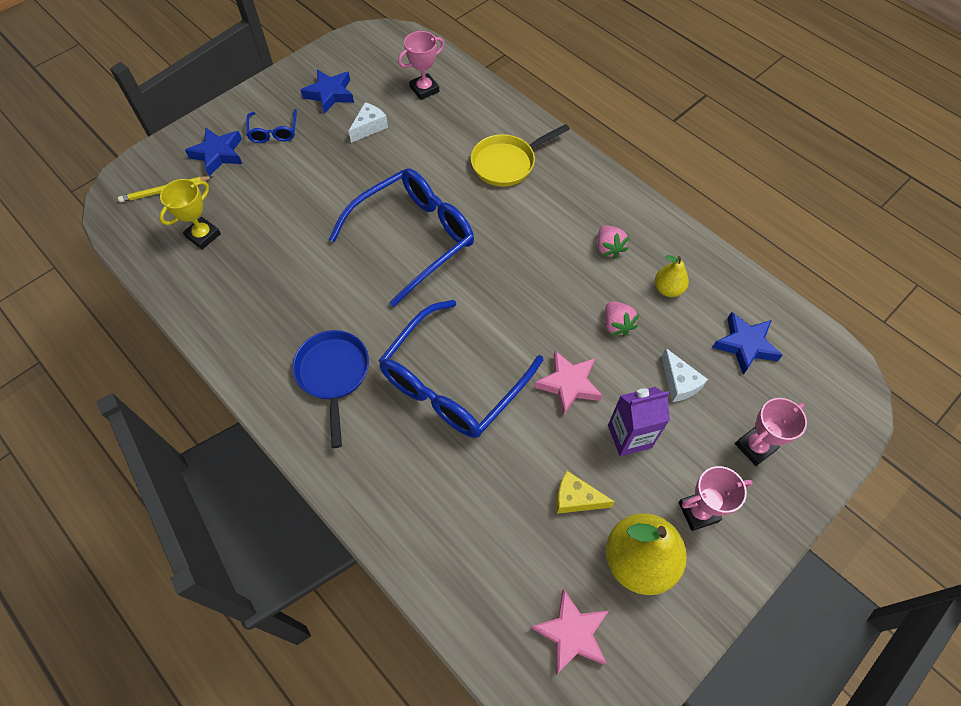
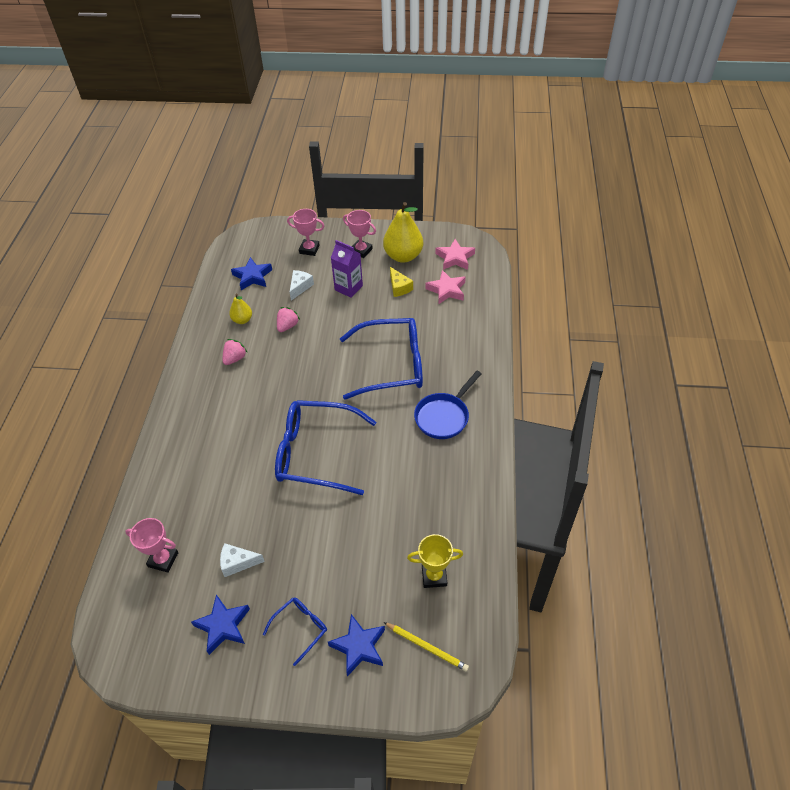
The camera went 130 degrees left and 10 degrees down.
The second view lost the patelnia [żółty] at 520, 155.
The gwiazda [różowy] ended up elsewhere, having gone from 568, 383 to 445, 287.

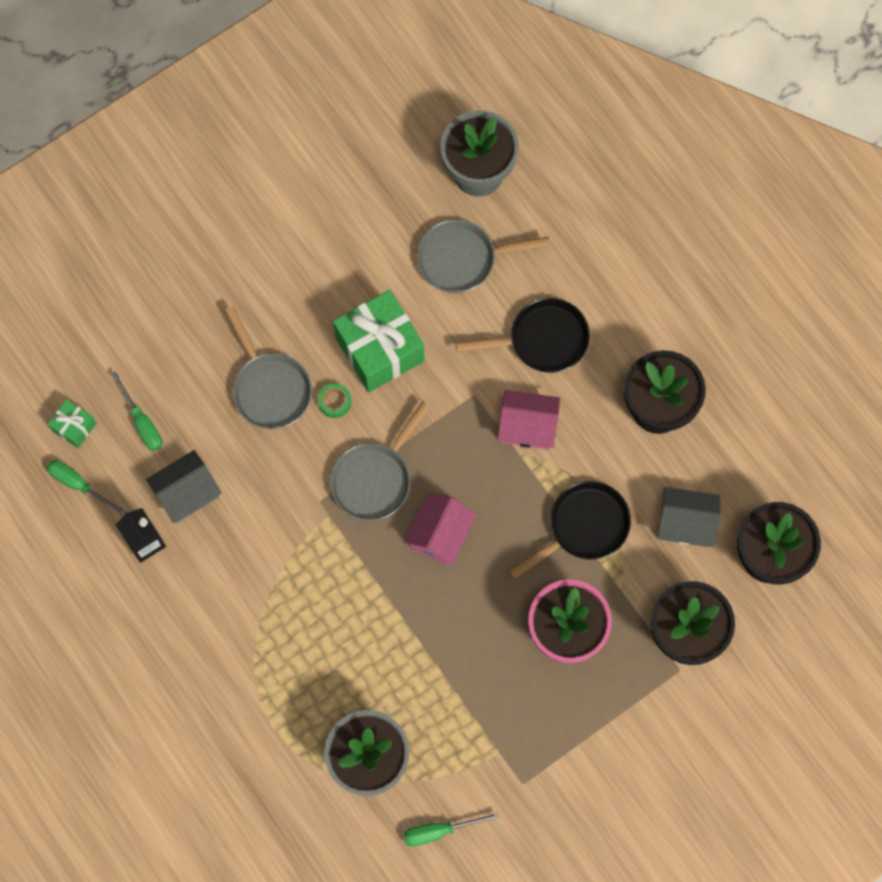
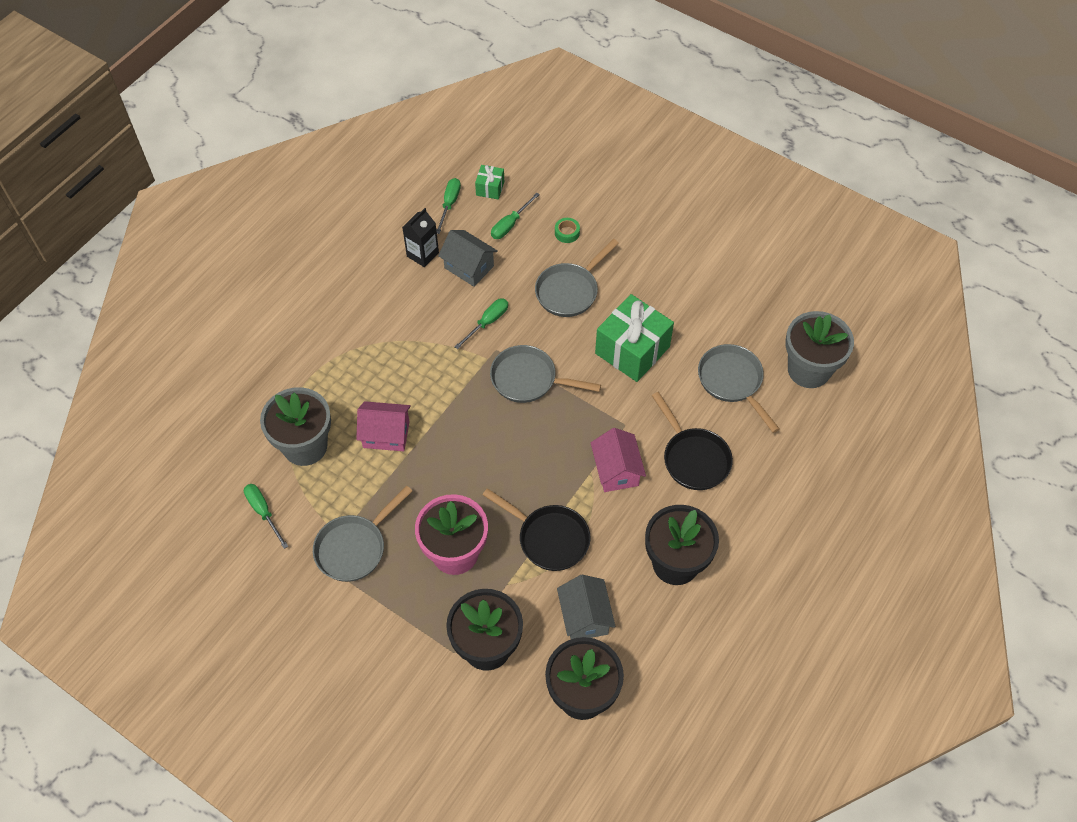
The camera went 70 degrees right and 15 degrees down.
The taśma klejąca [zielony] ended up elsewhere, having gone from 334, 400 to 567, 230.
The domek [różowy] ended up elsewhere, having gone from 440, 529 to 383, 426.
The second view gained the patelnia [szary] at 362, 534.
The second view gained the śrubokręt [zielony] at 481, 323.

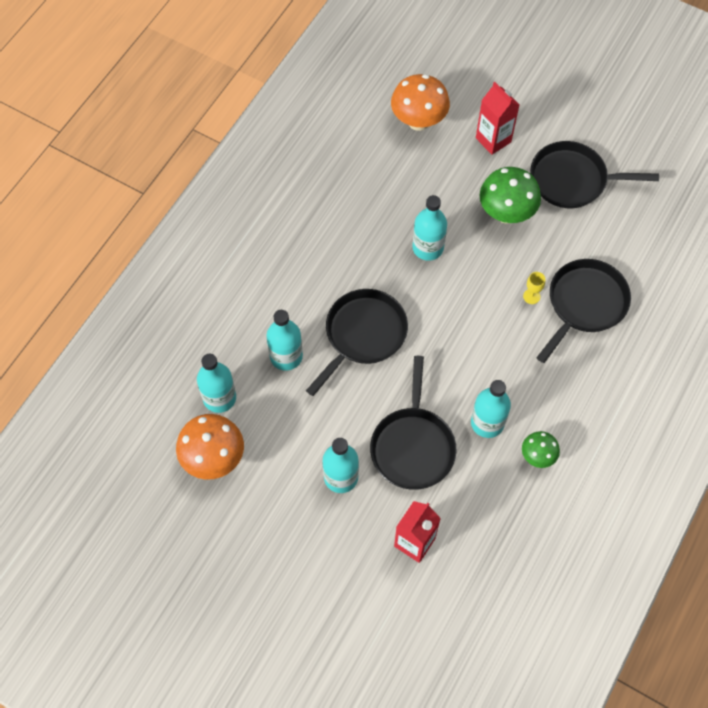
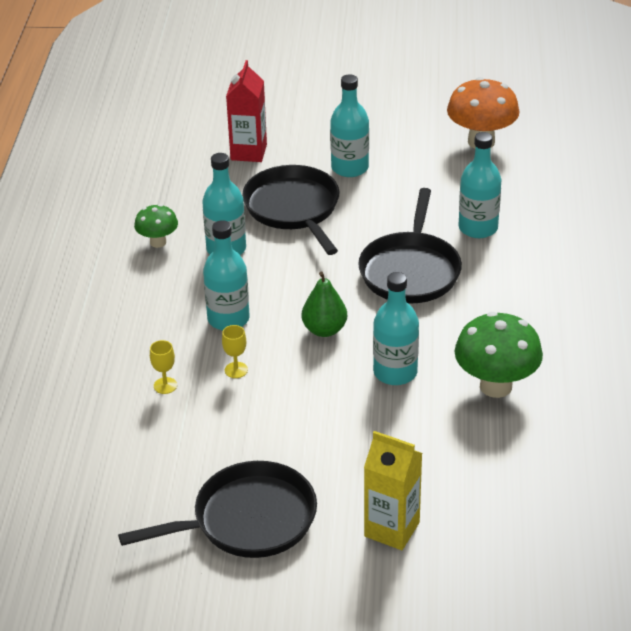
The camera went 155 degrees right and 25 degrees down.
The butelka [turkusowy] ended up elsewhere, having gone from 216, 383 to 226, 275.
The second view lost the grzyb [pomarańczowy] at 420, 102.
What was the karton mleka [czerwony] at 497, 118 turned into the karton mleka [żółty] at 393, 490.
The grzyb [zielony] ended up elsewhere, having gone from 510, 195 to 499, 355.
Where the patelnia [czarny] stood at 583, 311, the kielich [żółty] came to stand at 163, 367.
The second view gained the gruszka [zielony] at 324, 304.

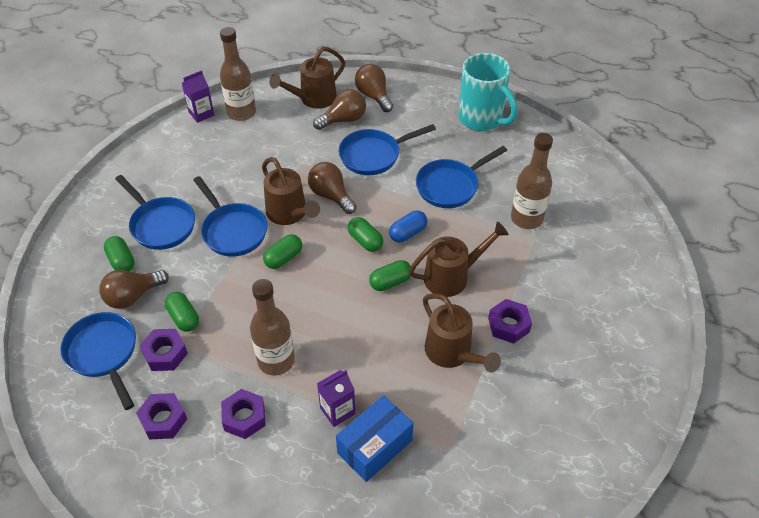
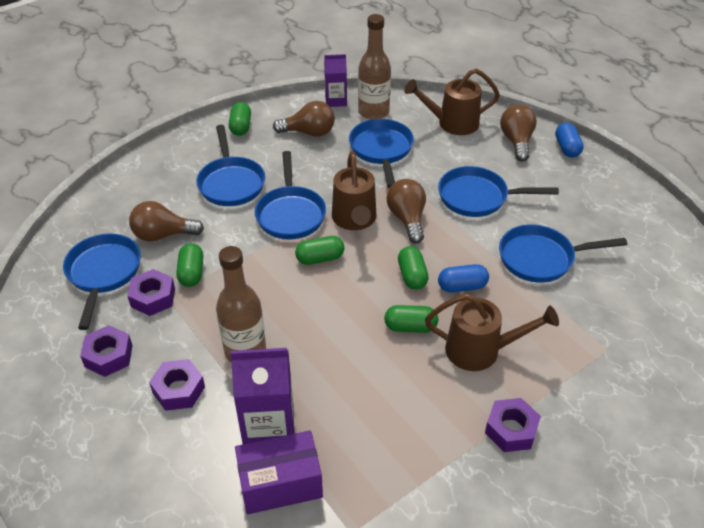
The camera went 30 degrees right and 5 degrees down.
The kapsułka [zielony] ended up elsewhere, having gone from 119, 253 to 240, 119.
The żarówka [brązowy] ended up elsewhere, having gone from 339, 109 to 304, 119.
The size of the karton mleka [fioletowy] at 336, 398 changed by a factor of 1.65.
What was the pudełko [niebieski] at 375, 438 turned into the pudełko [fioletowy] at 279, 472.
The second view lost the konewka [brązowy] at 462, 332.
The second view lost the kubek [turkusowy] at 487, 92.
The second view lost the butelka [brązowy] at 532, 181.
The second view gained the patelnia [niebieski] at 381, 153.
The second view gained the kapsułka [niebieski] at 569, 140.

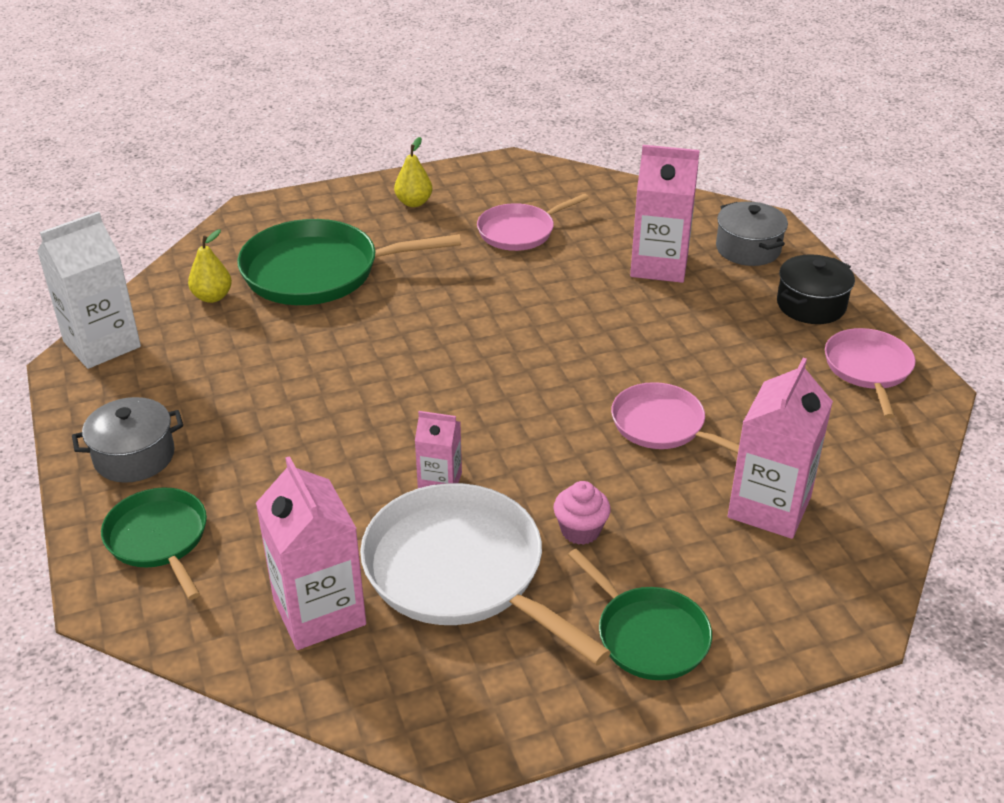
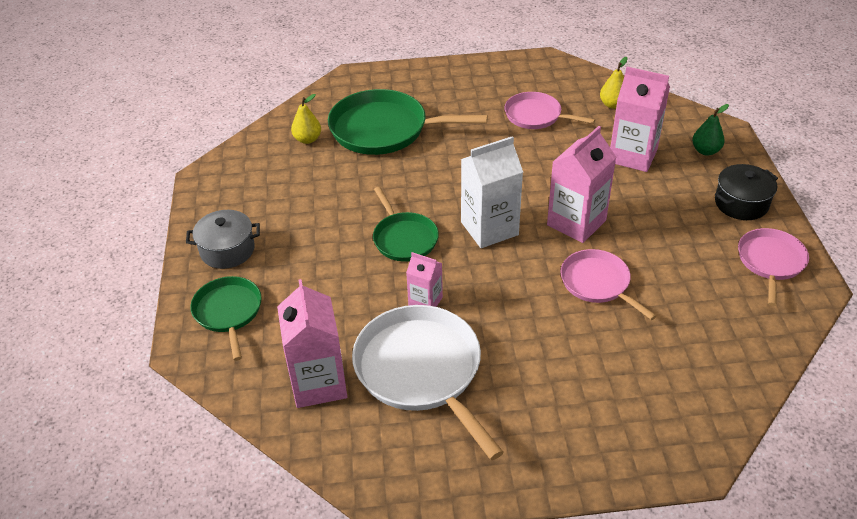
The camera went 15 degrees right and 5 degrees up.
The karton mleka [biały] ended up elsewhere, having gone from 89, 290 to 492, 192.
The gruszka [żółty] ended up elsewhere, having gone from 413, 172 to 614, 83.
The patelnia [różowy] at 533, 222 ended up facing another way, 45 degrees clockwise from before.
The second view lost the muffinka [różowy] at 582, 513.
The patelnia [zielony] ended up elsewhere, having gone from 640, 614 to 406, 224.
Where the garnek [szary] stood at 752, 234, the gruszka [zielony] came to stand at 710, 130.
The karton mleka [różowy] ended up elsewhere, having gone from 780, 448 to 581, 184.

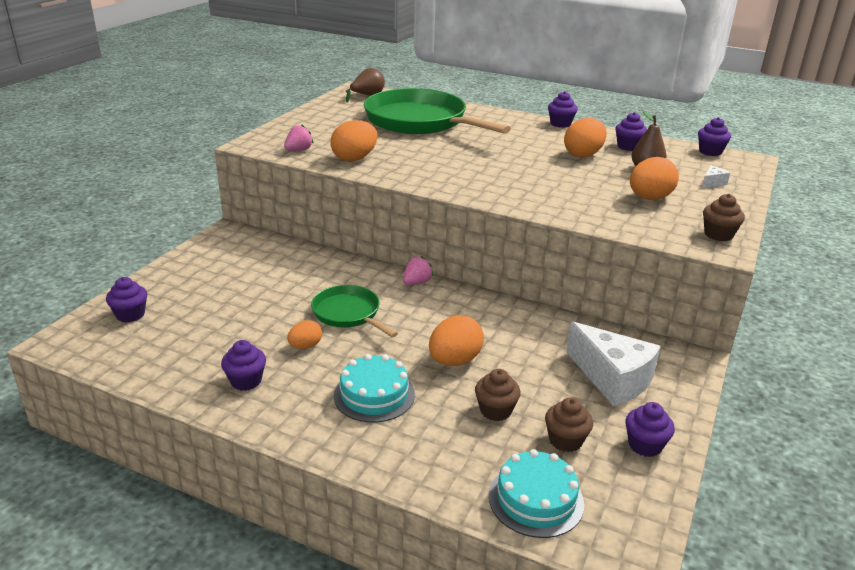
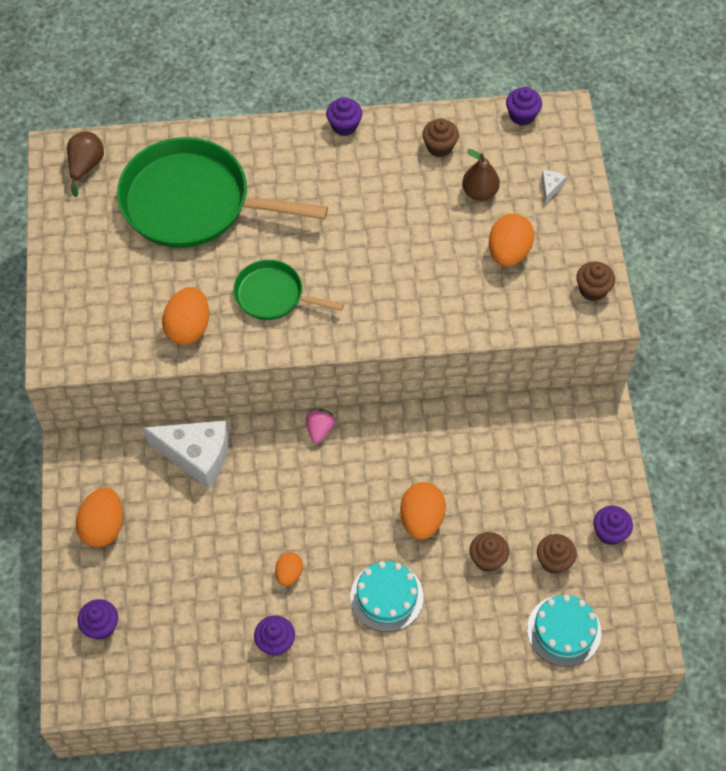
The camera went 30 degrees left and 30 degrees up.
The second view lost the truskawka [różowy] at 299, 137.
The patelnia [zielony] ended up elsewhere, having gone from 354, 311 to 288, 290.
The jajko [pomarańczowy] ended up elsewhere, having gone from 585, 138 to 99, 517.
The ser [biały] ended up elsewhere, having gone from 613, 364 to 186, 455.
What was the muffinka [fioletowy] at 631, 131 turned into the muffinka [brązowy] at 440, 137.

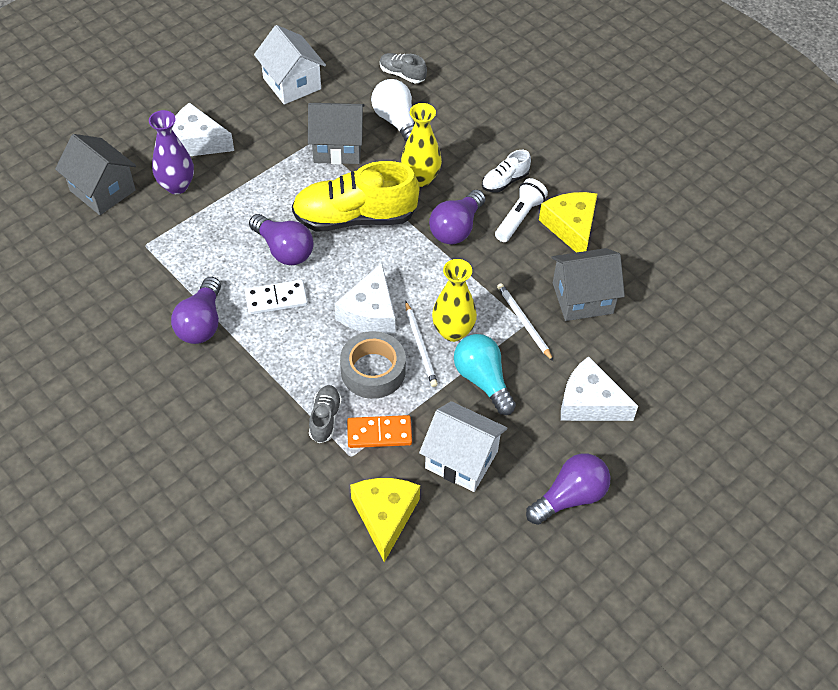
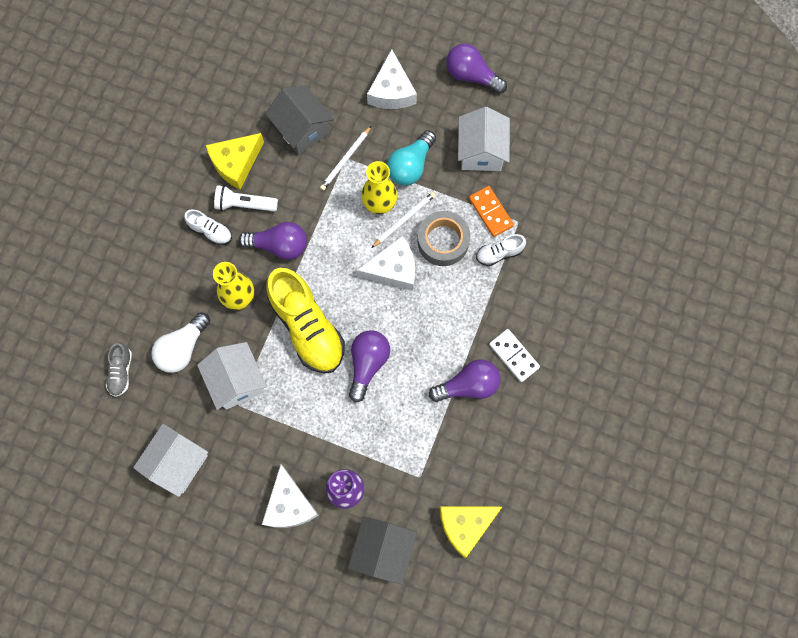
The camera went 115 degrees left and 20 degrees up.
The kostka domina [biały] ended up elsewhere, having gone from 276, 297 to 514, 355.
What was the domek [szary] at 336, 133 turned into the domek [biały] at 232, 376.
What was the but [szary] at 325, 414 turned into the but [biały] at 501, 250.
The ser [żółty] ended up elsewhere, having gone from 385, 520 to 471, 532.

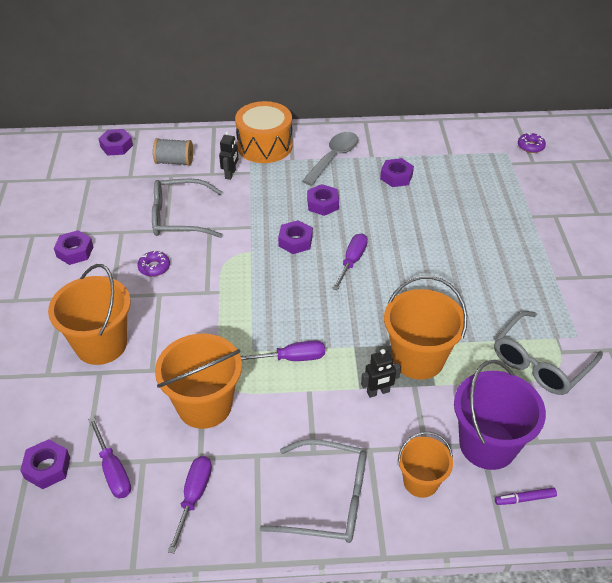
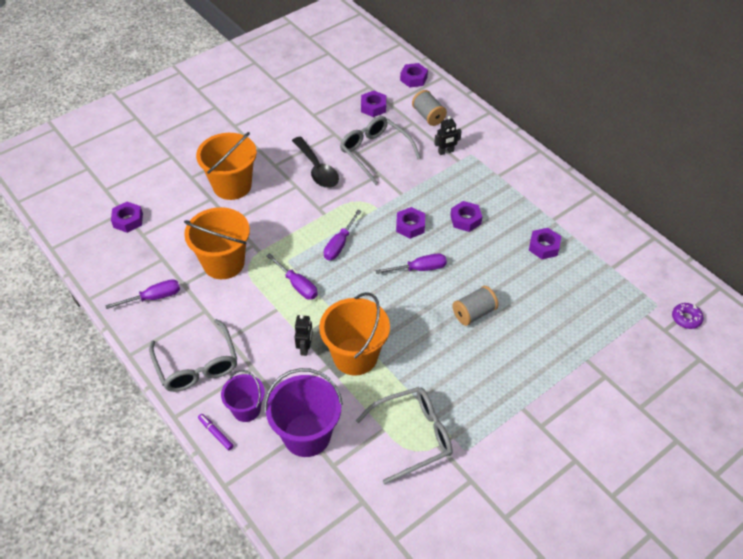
The camera went 55 degrees right and 5 degrees up.
The nakrętka [fioletowy] ended up elsewhere, having gone from 73, 247 to 373, 104.
The śrubokręt [fioletowy] ended up elsewhere, having gone from 109, 457 to 342, 235.
Where the donut [fioletowy] stood at 153, 264, the łyżka [czarny] came to stand at 315, 162.
The second view lost the bęben [pomarańczowy] at 264, 132.
The second view lost the łyżka [szary] at 330, 159.
The robot [czarny] at 381, 373 ended up facing another way, 120 degrees counterclockwise from before.
What was the wiadro [pomarańczowy] at 425, 465 turned into the wiadro [fioletowy] at 243, 396.
The okulary [szary] at 548, 353 ended up facing another way, 150 degrees clockwise from before.
The flamaster [fioletowy] ended up elsewhere, having gone from 526, 496 to 216, 432.
The second view gained the szpulka [szary] at 475, 306.

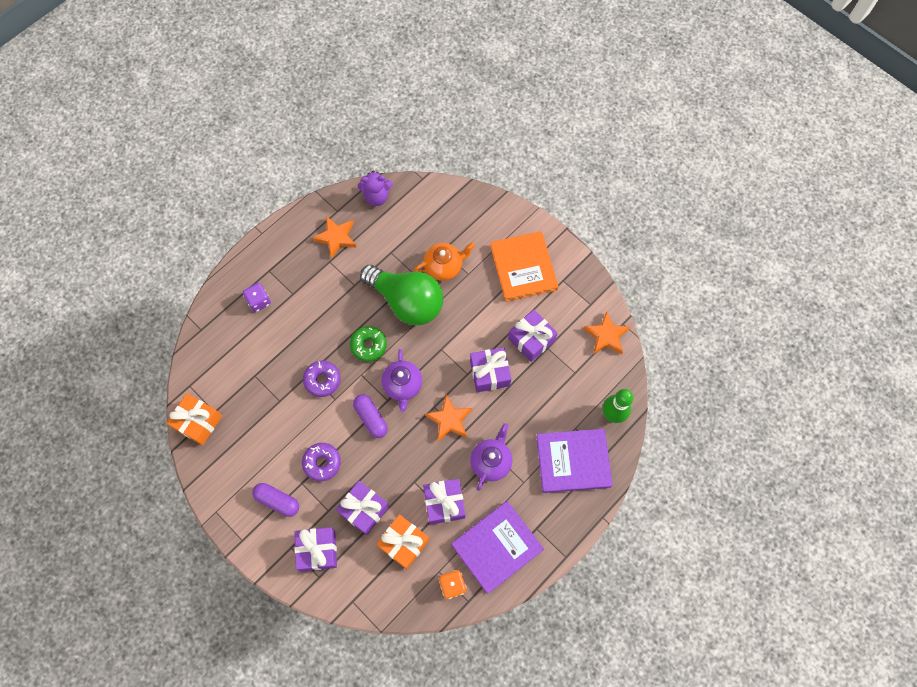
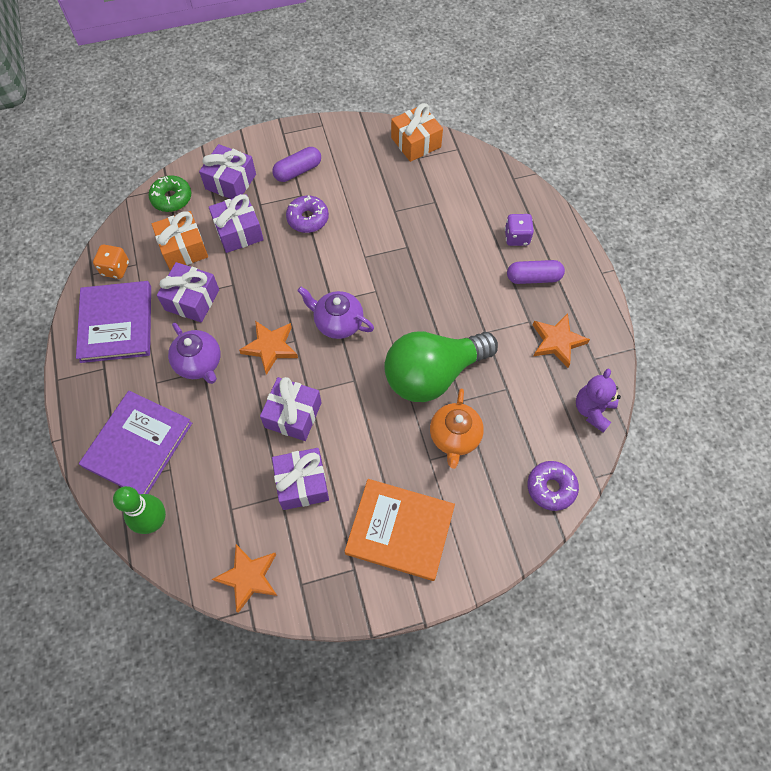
The camera went 120 degrees right and 5 degrees down.
The donut [fioletowy] ended up elsewhere, having gone from 322, 379 to 553, 486.
The donut [zielony] ended up elsewhere, having gone from 368, 344 to 169, 193.
The kapsułka [fioletowy] ended up elsewhere, having gone from 370, 416 to 536, 272.

